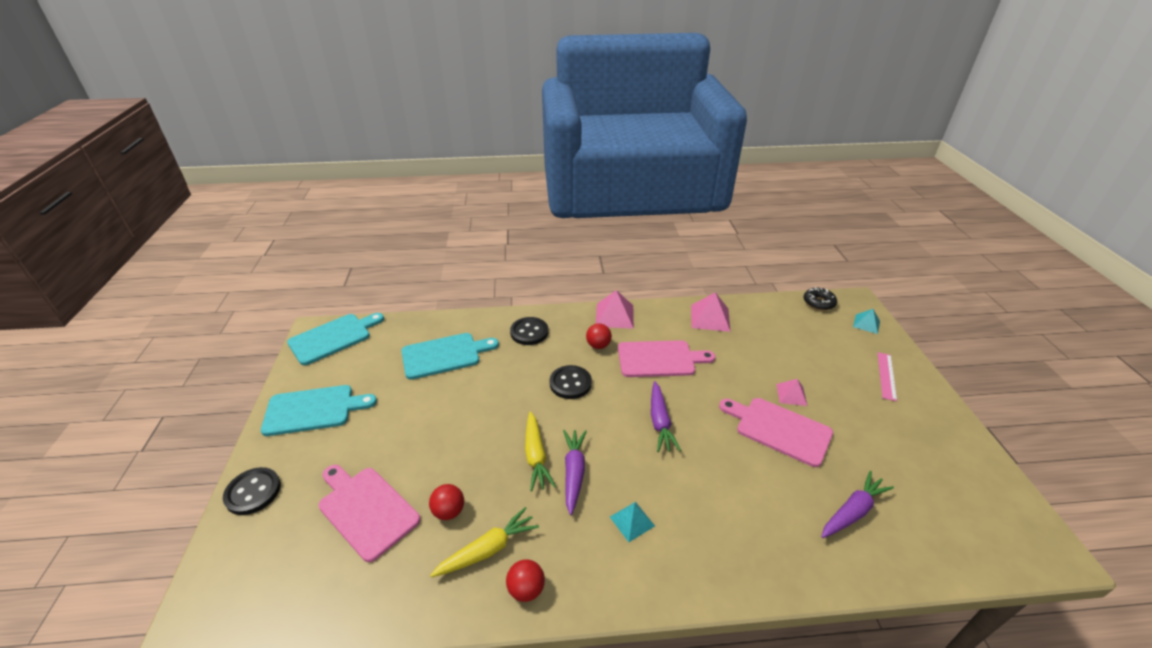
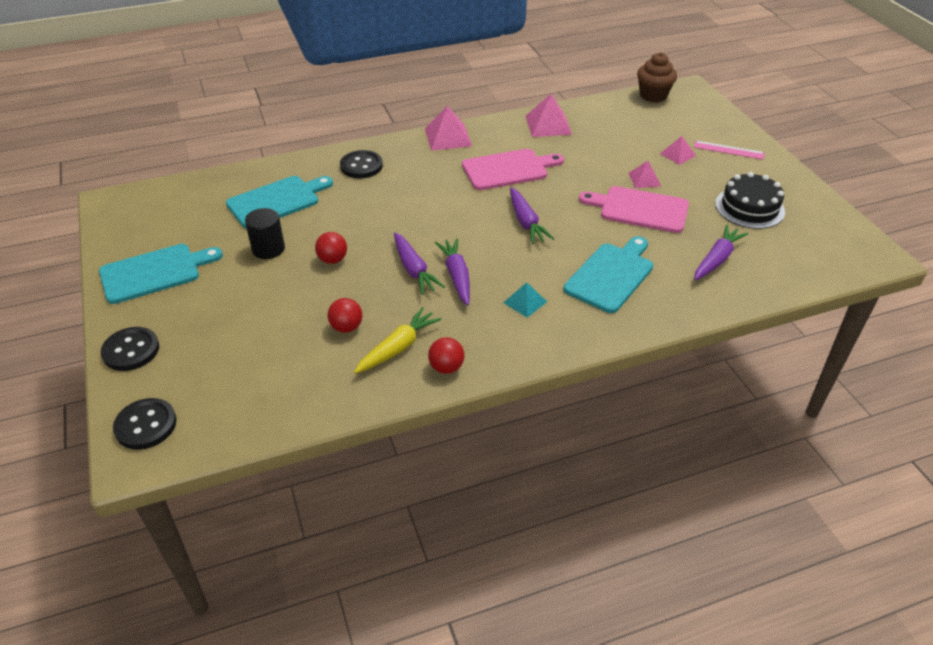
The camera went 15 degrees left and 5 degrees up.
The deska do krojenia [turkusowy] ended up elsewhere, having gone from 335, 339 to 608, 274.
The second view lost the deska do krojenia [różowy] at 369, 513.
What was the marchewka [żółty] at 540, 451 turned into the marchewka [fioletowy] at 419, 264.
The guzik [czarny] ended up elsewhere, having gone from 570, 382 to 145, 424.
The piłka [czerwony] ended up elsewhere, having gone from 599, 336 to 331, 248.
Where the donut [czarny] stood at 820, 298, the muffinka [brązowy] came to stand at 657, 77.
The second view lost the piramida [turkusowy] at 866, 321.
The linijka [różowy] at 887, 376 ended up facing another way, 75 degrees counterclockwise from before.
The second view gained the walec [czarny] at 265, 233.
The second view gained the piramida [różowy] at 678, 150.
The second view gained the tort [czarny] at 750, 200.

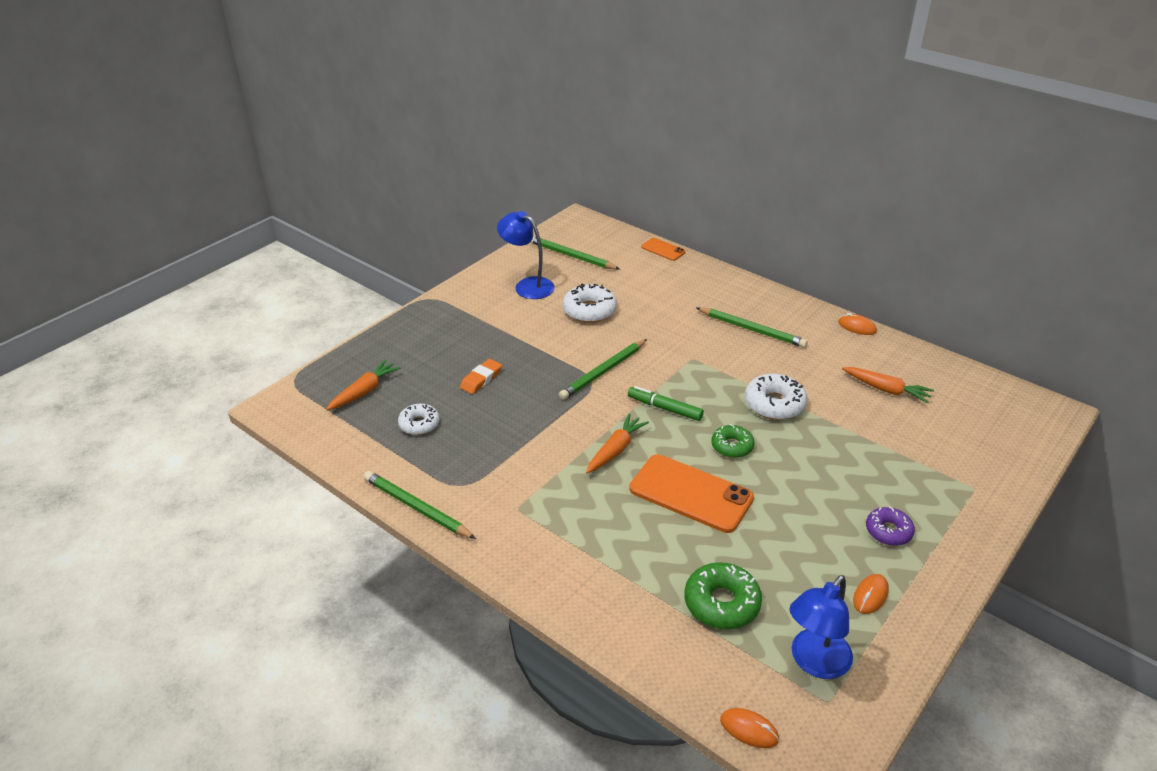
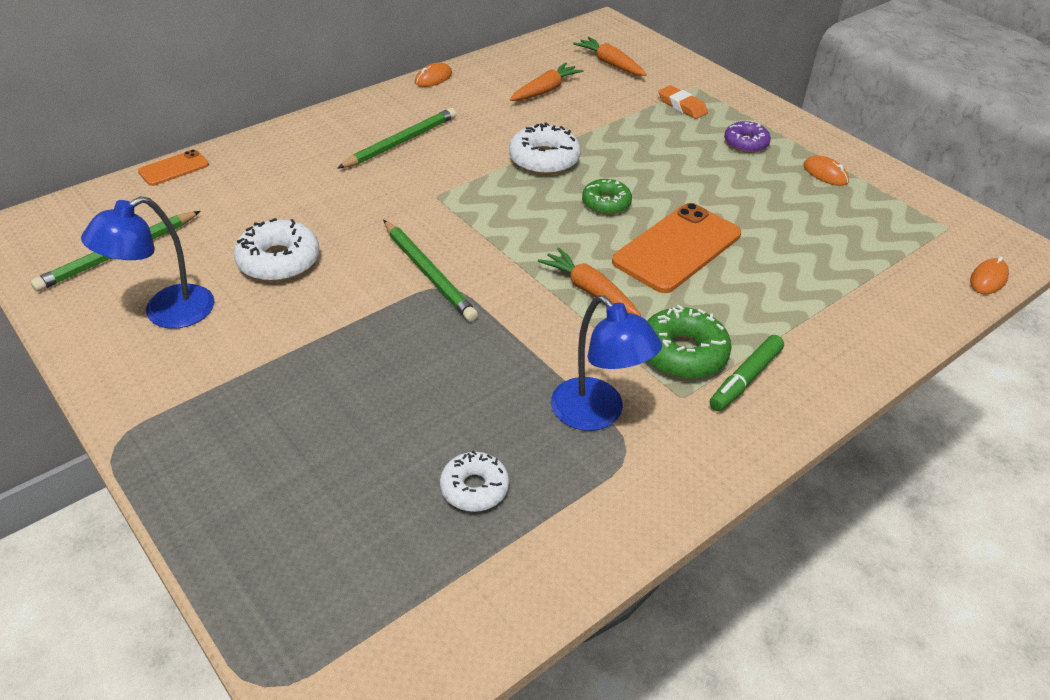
The camera went 80 degrees left and 5 degrees up.
The marchewka [pomarańczowy] ended up elsewhere, having gone from 363, 385 to 610, 56.
The second view lost the ołówek [zielony] at 420, 505.
The gumka do mazania [pomarańczowy] ended up elsewhere, having gone from 481, 376 to 683, 102.
The flamaster [zielony] ended up elsewhere, having gone from 666, 403 to 747, 373.
The donut [zielony] ended up elsewhere, having gone from 723, 595 to 689, 342.
The lampka [niebieski] ended up elsewhere, having gone from 821, 627 to 606, 363.

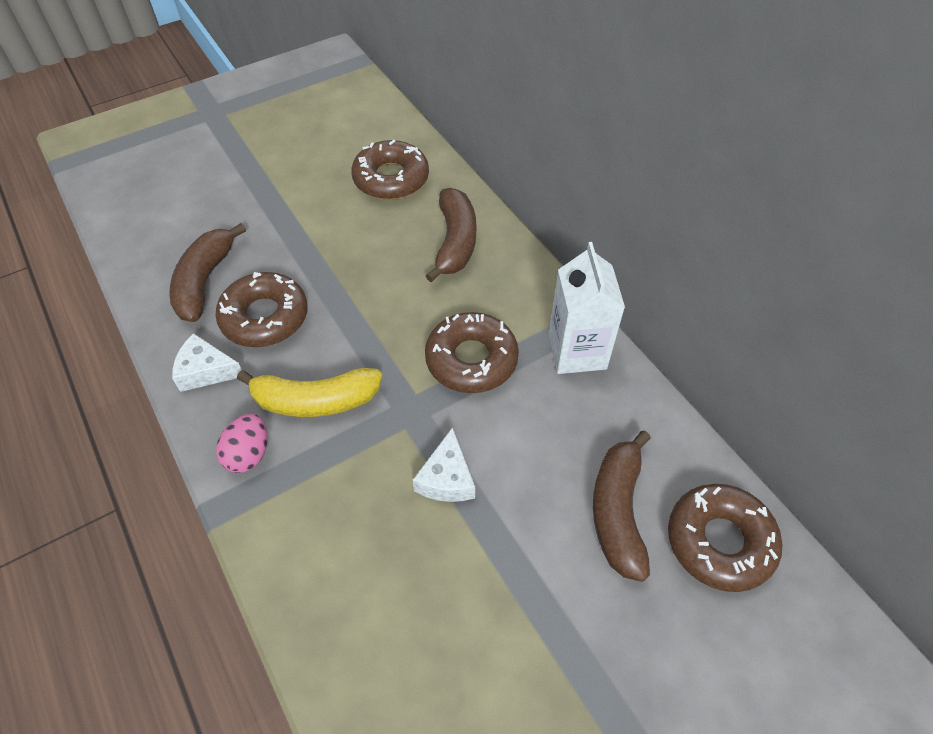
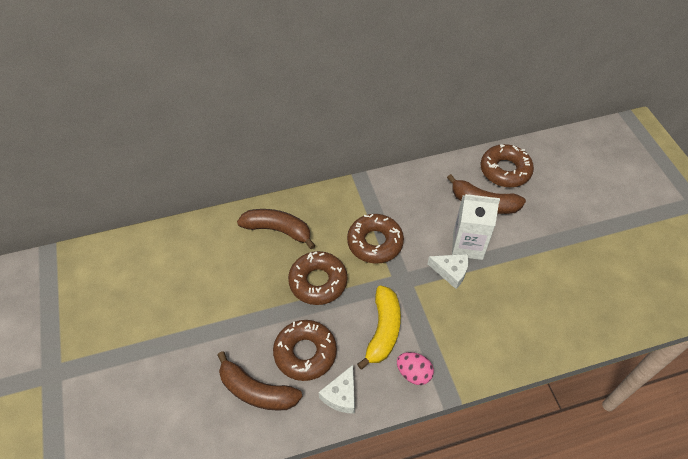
The camera went 75 degrees left and 0 degrees up.
The donut [brązowy] ended up elsewhere, having gone from 390, 170 to 317, 278.
The karton mleka [biały] ended up elsewhere, having gone from 587, 308 to 476, 227.

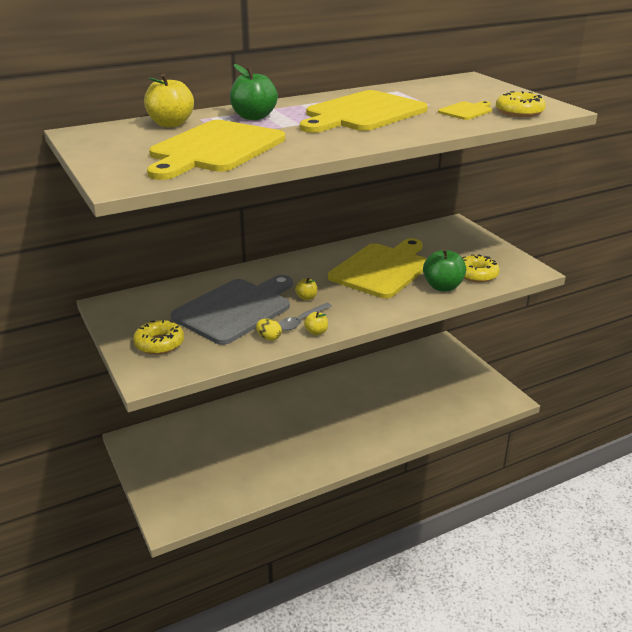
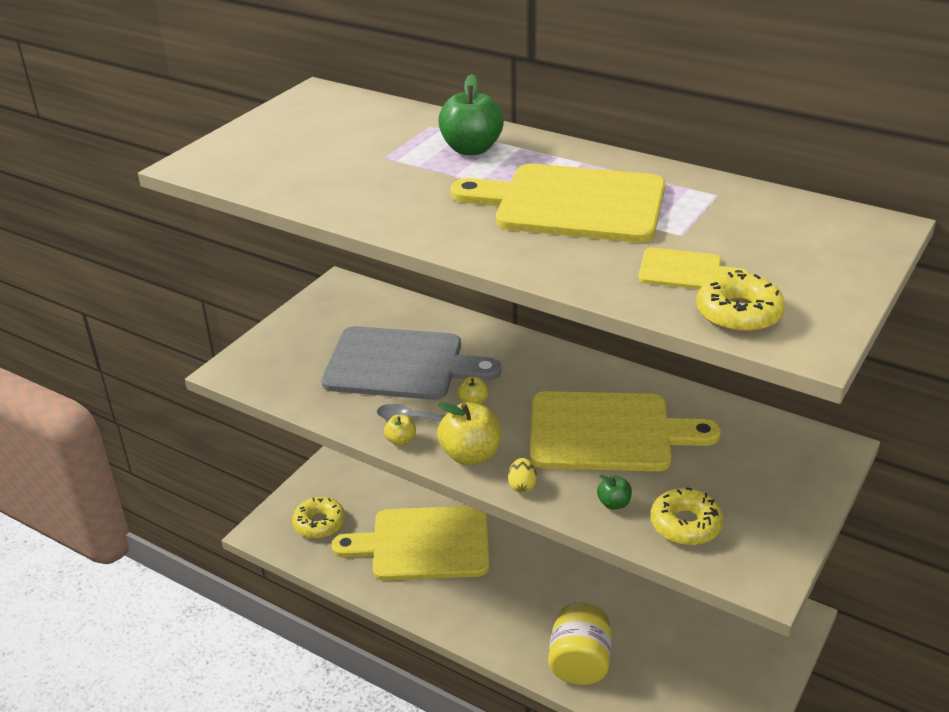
The camera went 60 degrees right and 5 degrees up.
The donut [żółty] ended up elsewhere, having gone from 158, 337 to 318, 518.
The jabłko [żółty] ended up elsewhere, having gone from 169, 100 to 469, 433.
The deska do krojenia [żółty] ended up elsewhere, having gone from 216, 150 to 410, 543.
The jajko [żółty] ended up elsewhere, having gone from 269, 330 to 522, 475.
The size of the jabłko [zielony] at 444, 269 changed by a factor of 0.51.
The second view gained the słoik [żółty] at 580, 644.

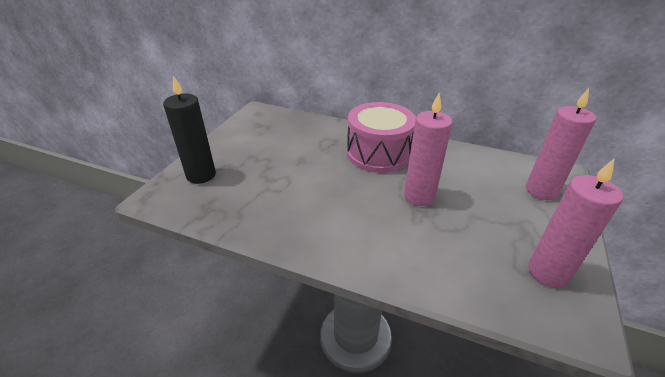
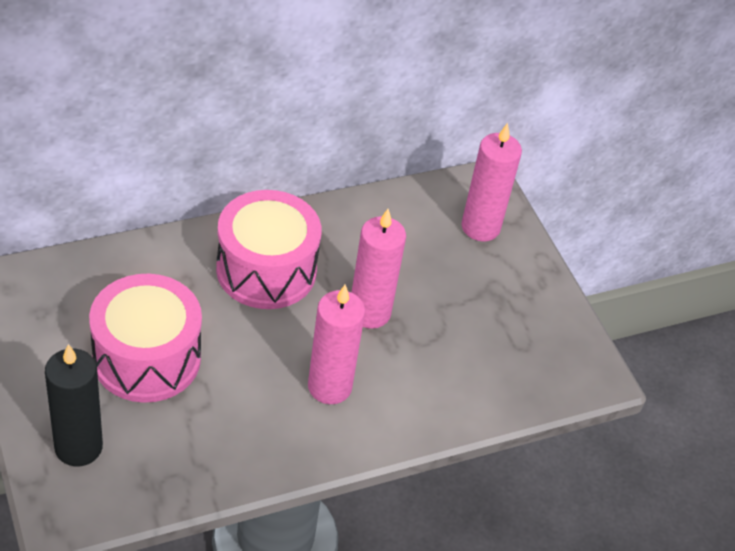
The camera went 50 degrees left and 10 degrees up.
The świeca [różowy] ended up elsewhere, having gone from 575, 223 to 336, 344.
The second view gained the bęben [różowy] at 145, 338.

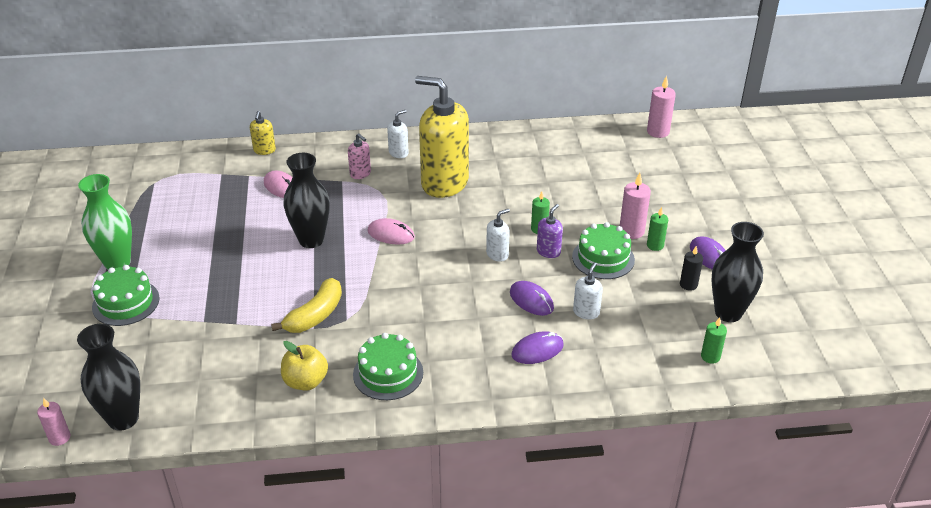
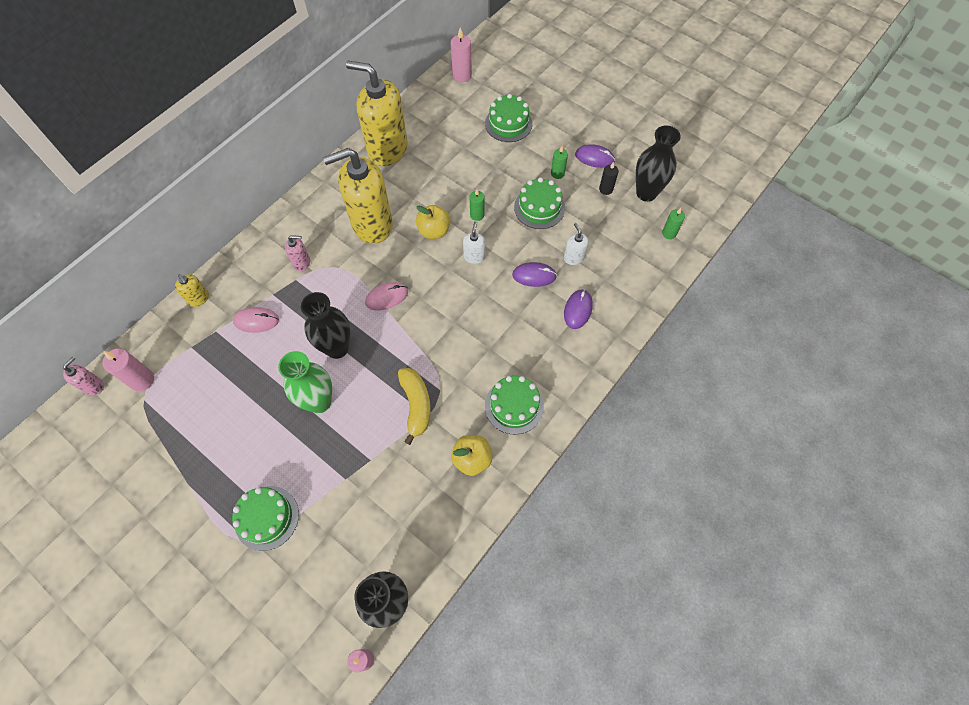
The camera went 45 degrees left and 25 degrees up.
The wazon [zielony] ended up elsewhere, having gone from 105, 222 to 305, 382.
The second view lost the dozownik mydła [biały] at 398, 134.
The second view lost the dozownik mydła [fioletowy] at 550, 231.
The świeca [różowy] ended up elsewhere, having gone from 635, 206 to 128, 370.
The second view gained the dozownik mydła [różowy] at 83, 376.
The second view gained the dozownik mydła [żółty] at 377, 113.
The second view gained the jabłko [żółty] at 433, 222.
The second view gained the tort [zielony] at 509, 118.

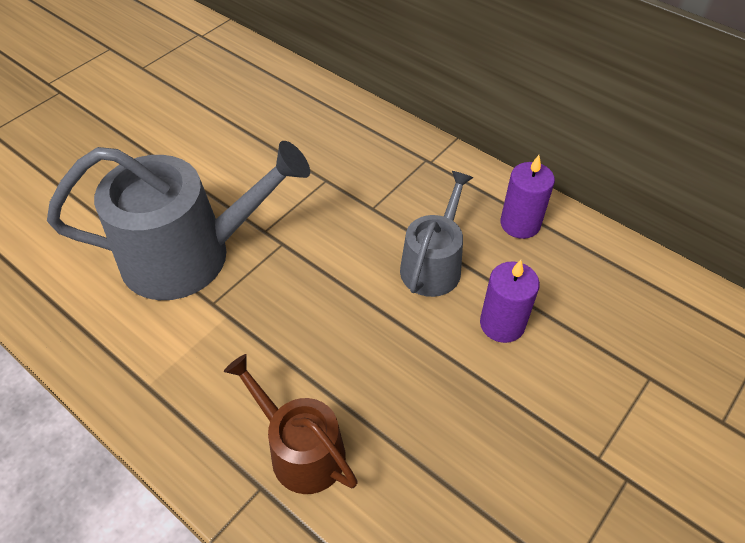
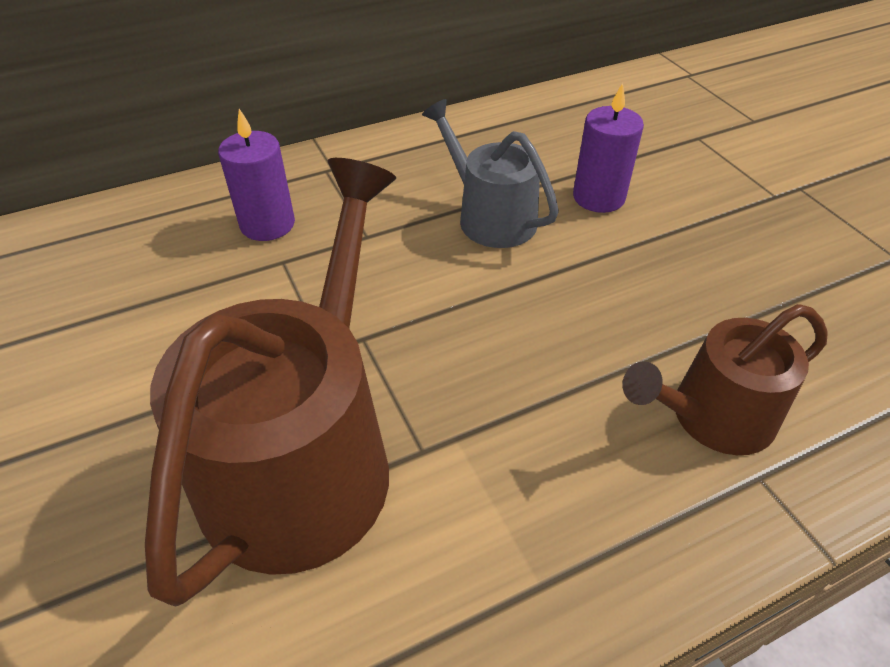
The camera went 65 degrees left and 5 degrees down.
What was the konewka [szary] at 178, 220 turned into the konewka [brązowy] at 270, 382.
The świeca [fioletowy] ended up elsewhere, having gone from 528, 197 to 256, 175.

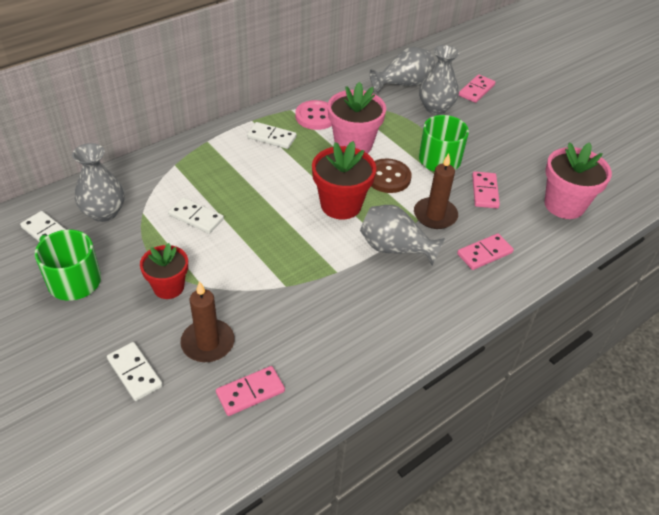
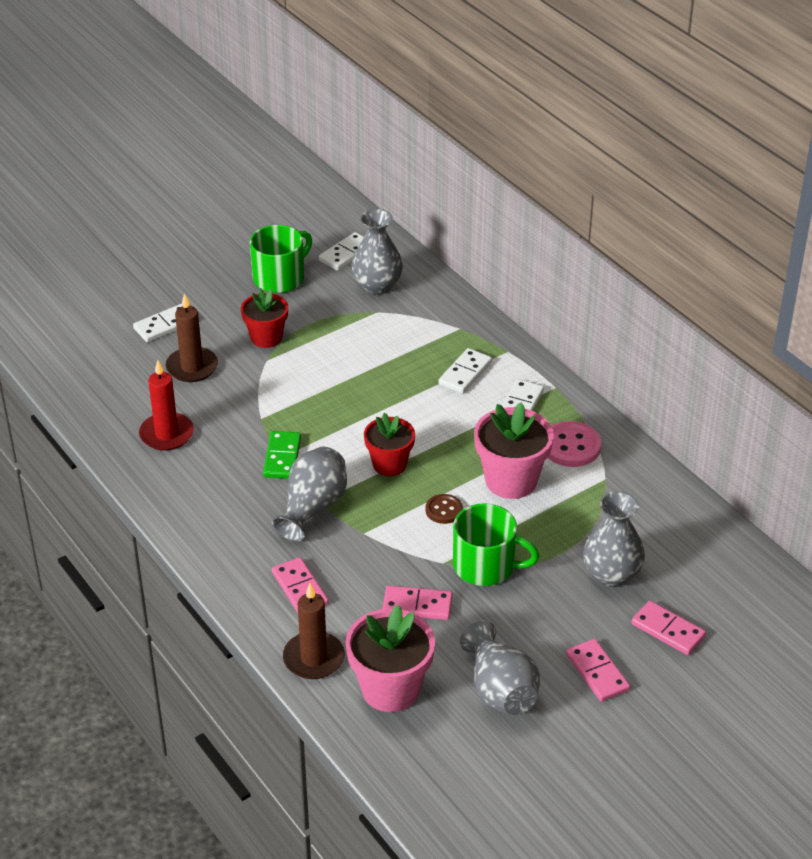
The camera went 95 degrees right and 5 degrees down.
The kostka domina [biały] ended up elsewhere, having gone from 196, 215 to 465, 371.
The kostka domina [różowy] ended up elsewhere, having gone from 250, 391 to 598, 670.
The size of the doniczka [czerwony] at 344, 180 changed by a factor of 0.66.
The wazon [szary] ended up elsewhere, having gone from 402, 70 to 500, 668.
The size of the guzik [brązowy] at 391, 175 changed by a factor of 0.61.
The świeca [brązowy] ended up elsewhere, having gone from 436, 191 to 314, 631.
The second view gained the świeca [czerwony] at 166, 405.
The second view gained the kostka domina [zielony] at 282, 455.

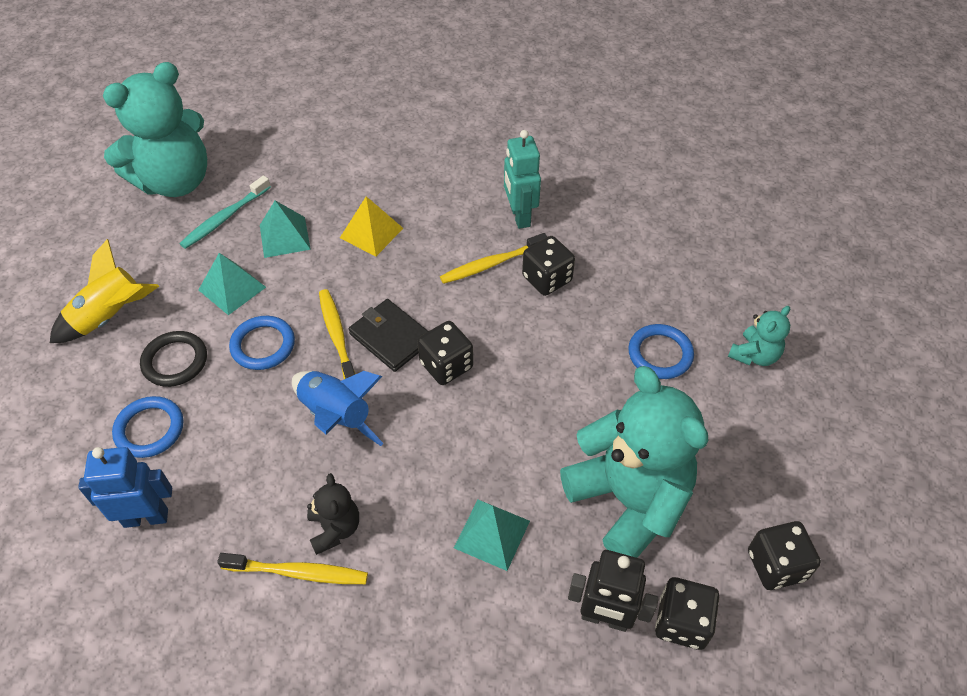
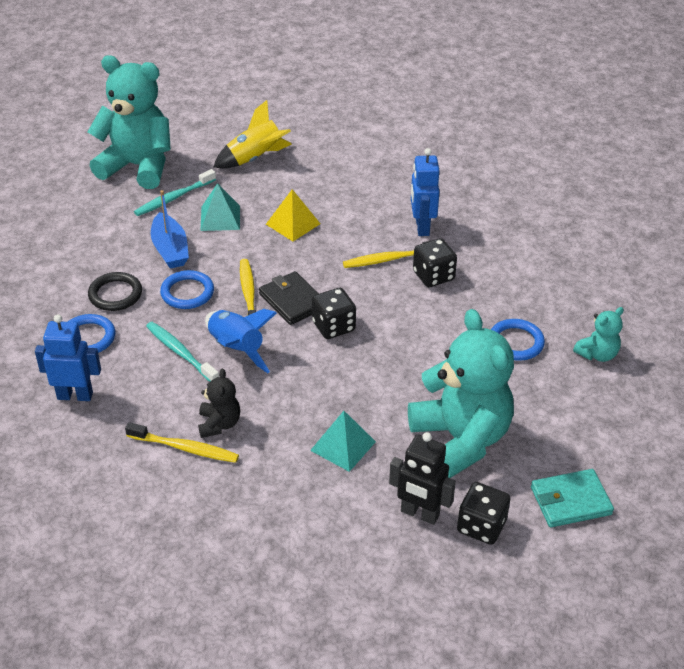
The camera went 10 degrees right and 10 degrees down.
The rakieta [żółty] ended up elsewhere, having gone from 104, 291 to 252, 134.
The miś [turkusowy] at 155, 129 ended up facing another way, 135 degrees counterclockwise from before.
Where the piramida [turkusowy] stood at 232, 284, the łódka [niebieski] came to stand at 170, 229.
What was the robot [turkusowy] at 522, 179 turned into the robot [niebieski] at 425, 192.
Where the kostka do gry [czarny] stood at 784, 555, the portfel [turkusowy] came to stand at 572, 498.
The second view gained the szczoteczka do zębów [turkusowy] at 182, 352.

